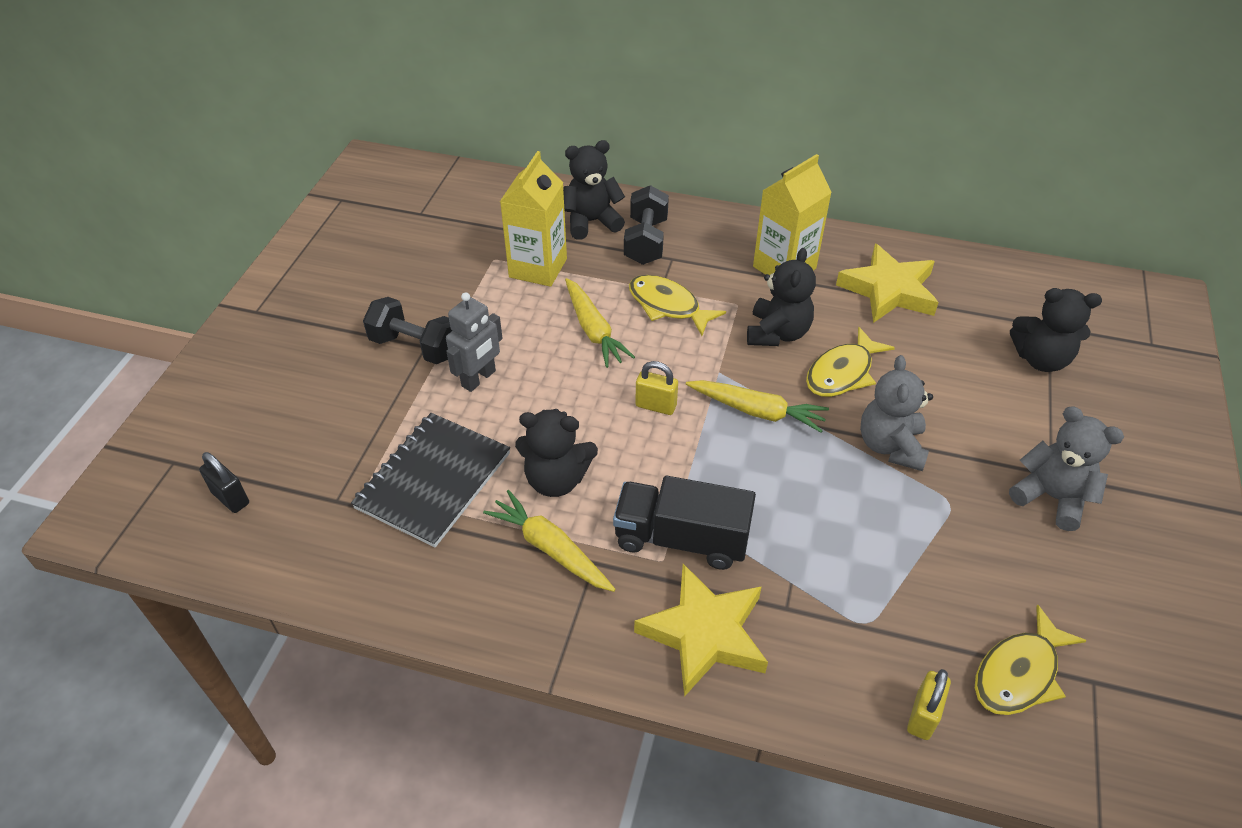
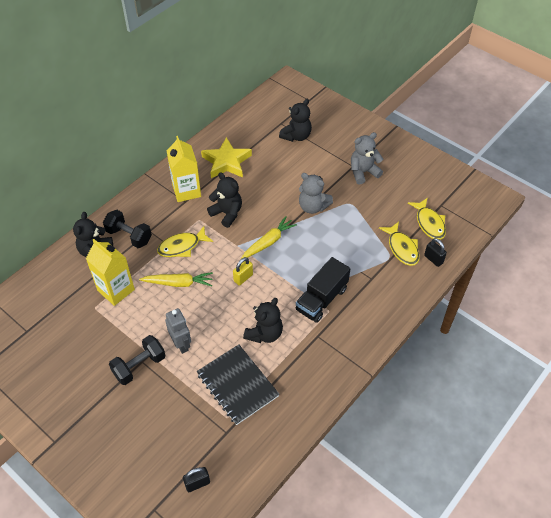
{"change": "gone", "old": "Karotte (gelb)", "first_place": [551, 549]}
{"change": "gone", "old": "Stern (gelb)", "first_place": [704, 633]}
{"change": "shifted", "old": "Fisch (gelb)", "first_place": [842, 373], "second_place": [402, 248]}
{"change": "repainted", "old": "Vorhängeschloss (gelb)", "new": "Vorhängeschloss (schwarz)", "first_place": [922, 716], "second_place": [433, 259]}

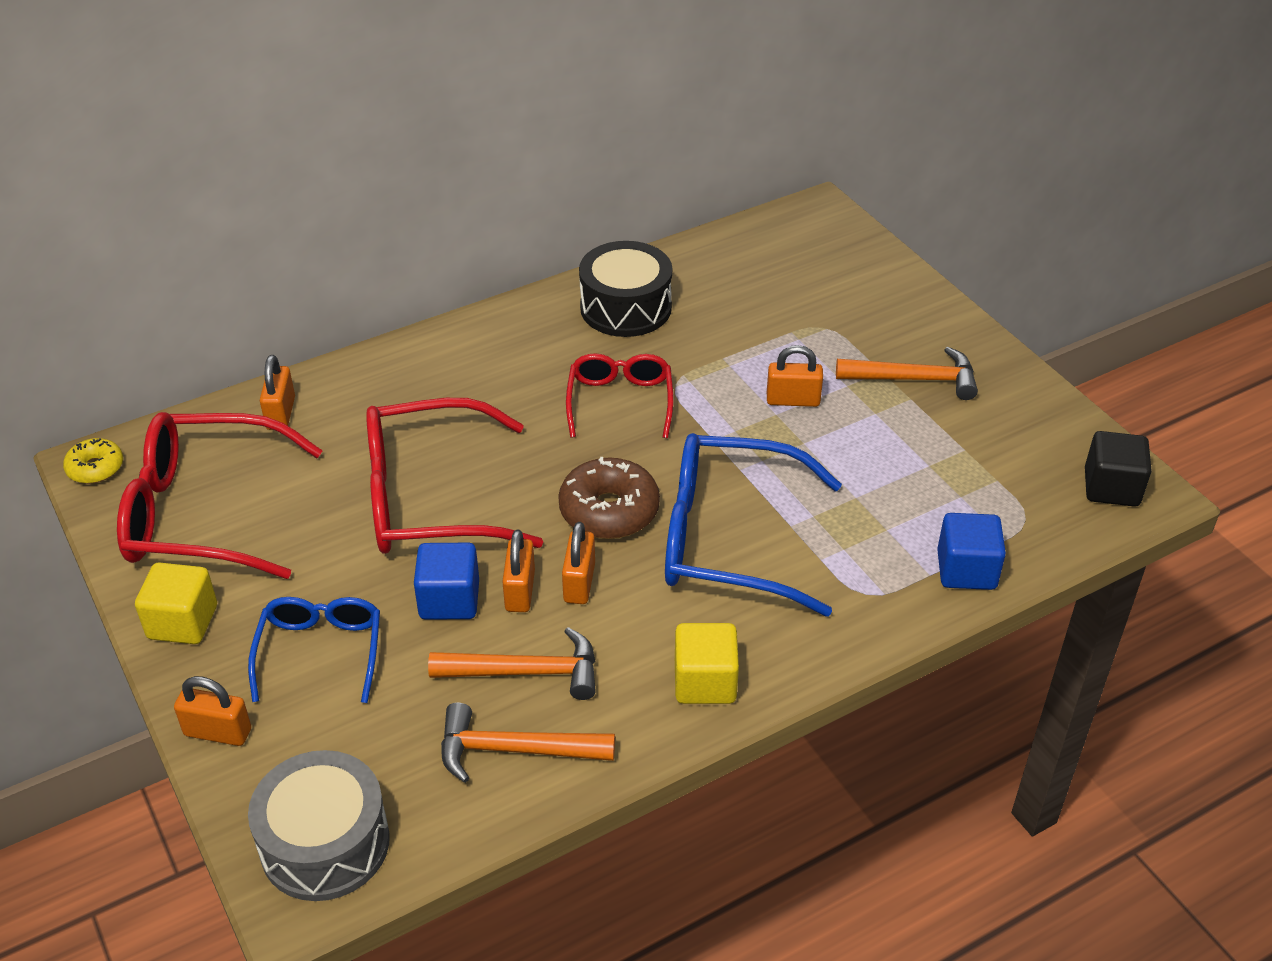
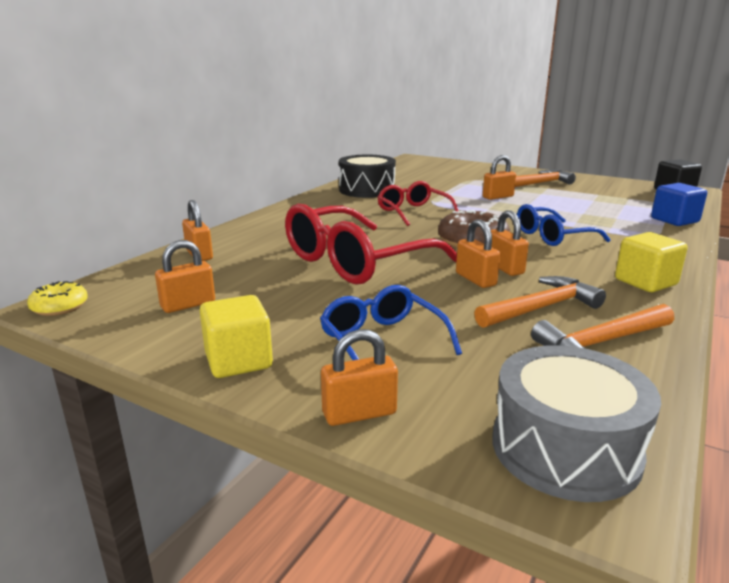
{"change": "swapped", "old": "Brille (rot)", "new": "Vorhängeschloss (orange)", "first_place": [203, 513], "second_place": [188, 305]}
{"change": "gone", "old": "Kubus (blau)", "first_place": [449, 600]}
{"change": "scaled", "old": "Brille (blau)", "first_place": [728, 539], "second_place": [552, 236], "factor": 0.58}

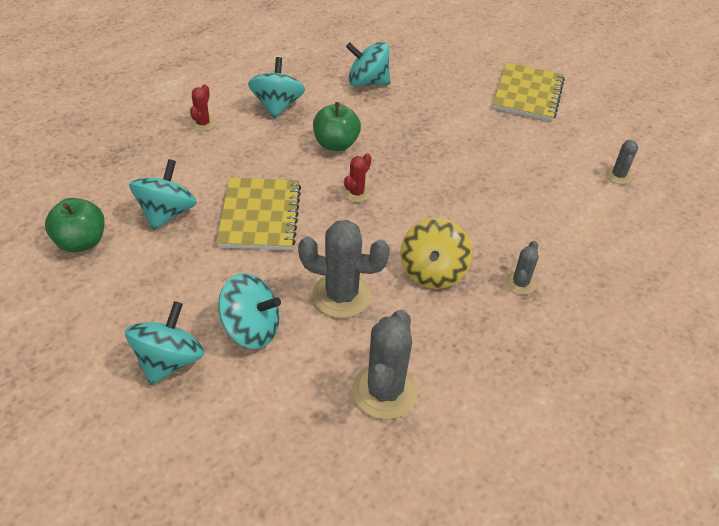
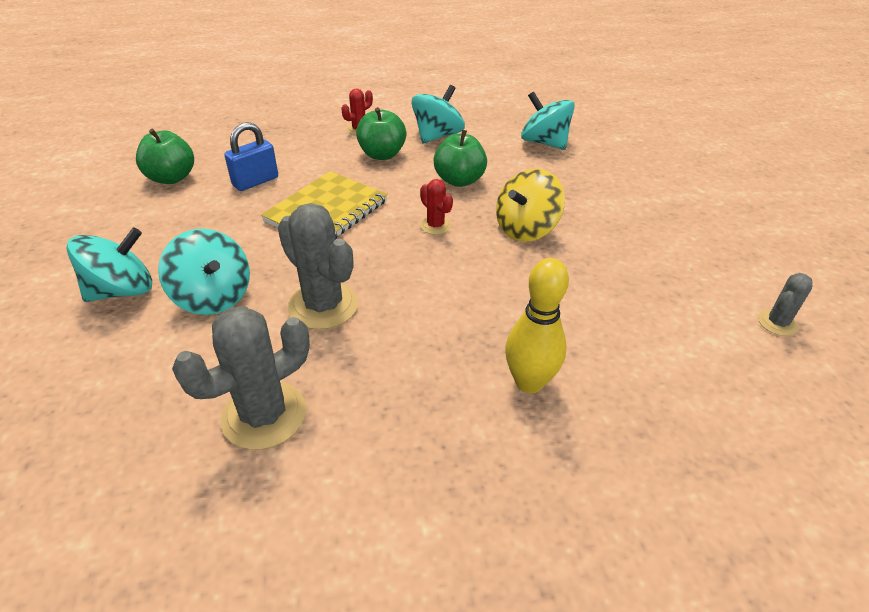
{"change": "swapped", "old": "Kreisel (türkis)", "new": "Vorhängeschloss (blau)", "first_place": [167, 213], "second_place": [255, 181]}
{"change": "rotated", "old": "Kaktus (rot)", "first_place": [356, 193], "second_place": [435, 226], "degrees": 75}
{"change": "shifted", "old": "Kreisel (gelb)", "first_place": [432, 271], "second_place": [526, 229]}
{"change": "gone", "old": "Notizbuch (gelb)", "first_place": [528, 94]}
{"change": "swapped", "old": "Kaktus (grau)", "new": "Bowlingkegel (gelb)", "first_place": [520, 283], "second_place": [529, 382]}
{"change": "new", "new": "Apfel (grün)", "second_place": [382, 154]}

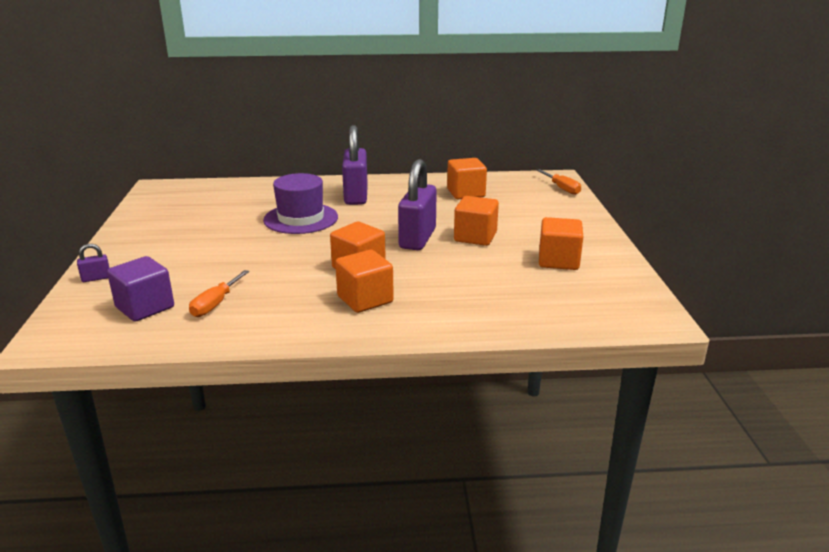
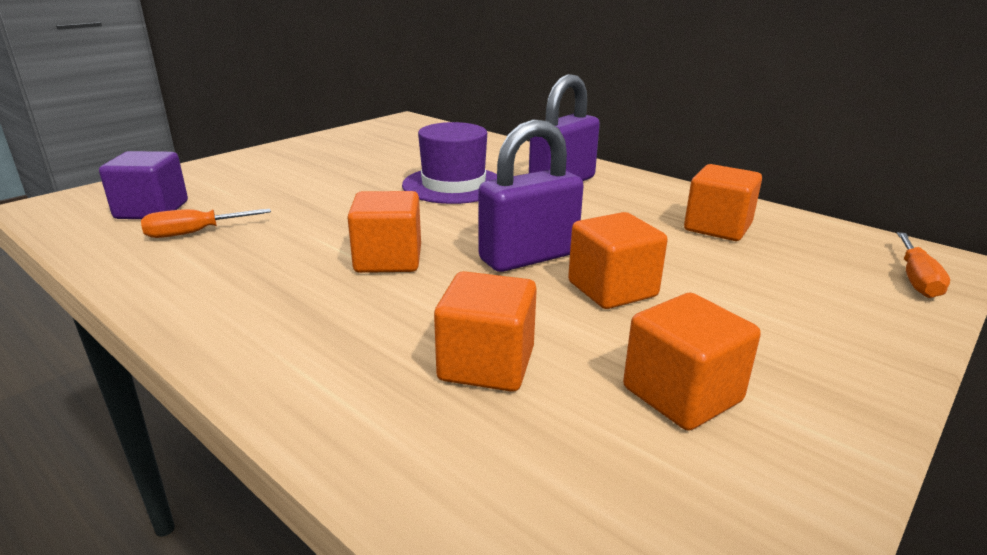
{"change": "gone", "old": "Vorhängeschloss (lila)", "first_place": [96, 278]}
{"change": "shifted", "old": "Kubus (orange)", "first_place": [365, 299], "second_place": [486, 364]}

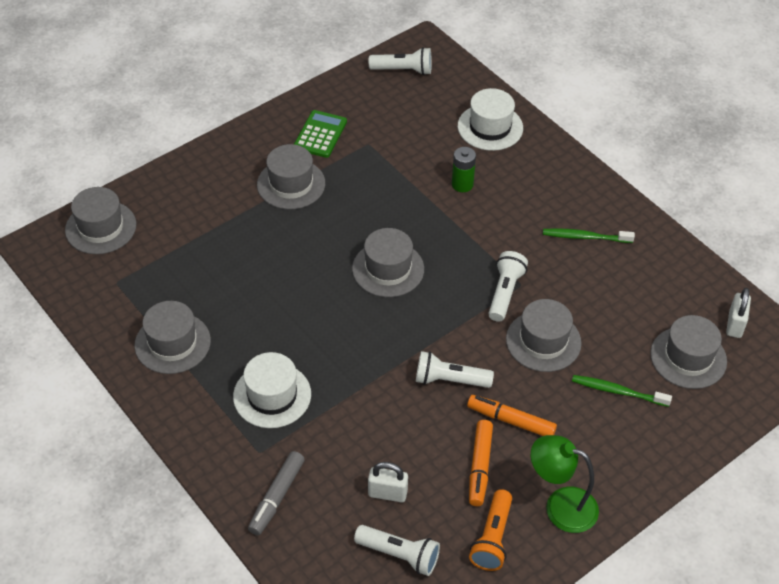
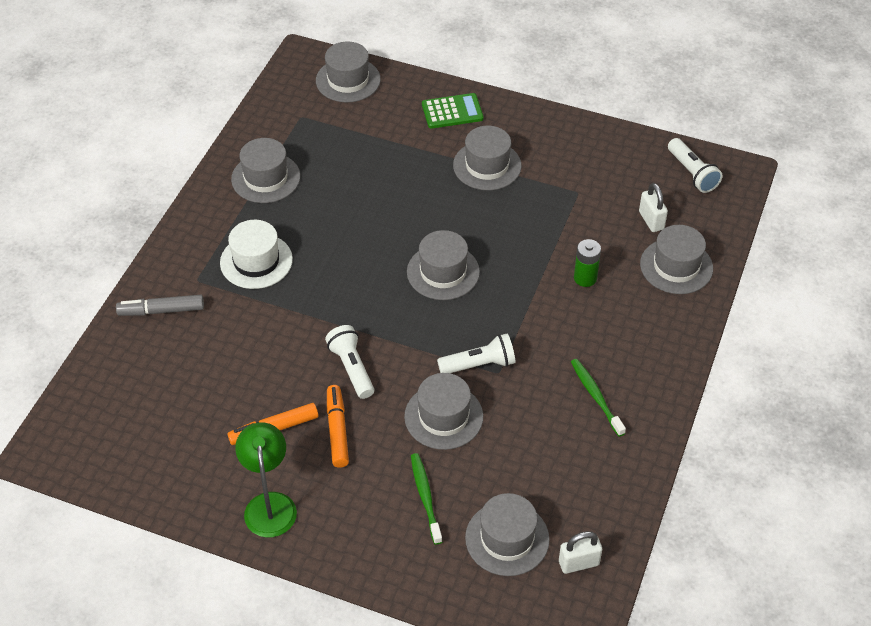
{"change": "shifted", "old": "Taschenrechner (grün)", "first_place": [320, 134], "second_place": [452, 111]}
{"change": "gone", "old": "Taschenlampe (weiß)", "first_place": [399, 555]}
{"change": "shifted", "old": "Vorhängeschloss (weiß)", "first_place": [387, 493], "second_place": [651, 220]}
{"change": "repainted", "old": "Hut (weiß)", "new": "Hut (grau)", "first_place": [490, 127], "second_place": [676, 266]}
{"change": "gone", "old": "Taschenlampe (orange)", "first_place": [492, 538]}

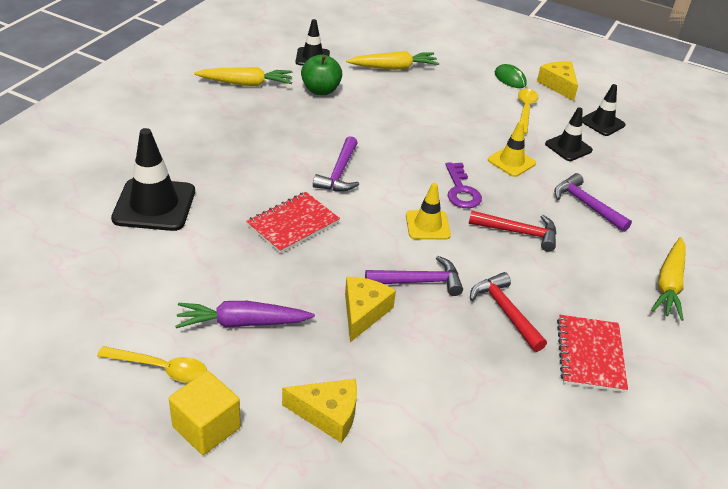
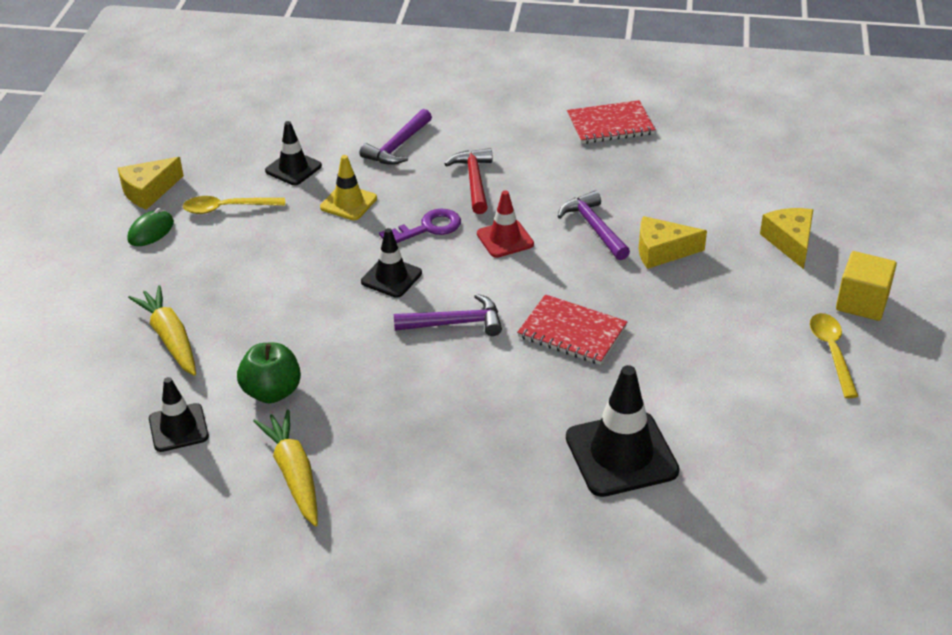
{"change": "gone", "old": "Karotte (lila)", "first_place": [242, 323]}
{"change": "repainted", "old": "Leitkegel (gelb)", "new": "Leitkegel (rot)", "first_place": [427, 225], "second_place": [505, 239]}
{"change": "gone", "old": "Hammer (rot)", "first_place": [505, 312]}
{"change": "shifted", "old": "Leitkegel (schwarz)", "first_place": [602, 123], "second_place": [391, 277]}
{"change": "gone", "old": "Karotte (gelb)", "first_place": [669, 284]}

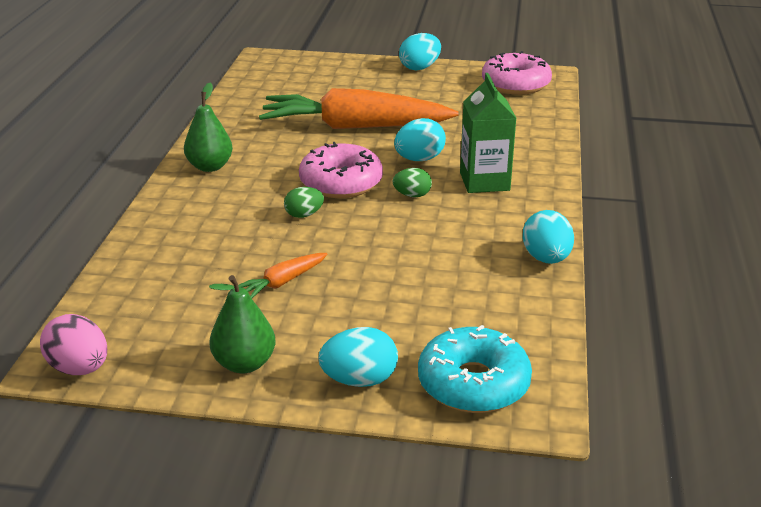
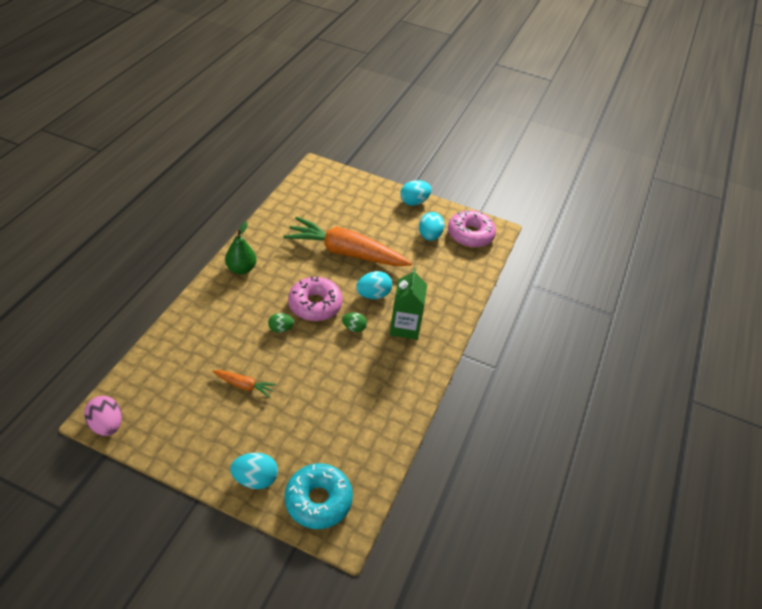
{"change": "gone", "old": "Birne (grün)", "first_place": [244, 364]}
{"change": "rotated", "old": "Karotte (orange)", "first_place": [282, 282], "second_place": [244, 385], "degrees": -135}
{"change": "shifted", "old": "Ei (türkis)", "first_place": [546, 258], "second_place": [429, 236]}

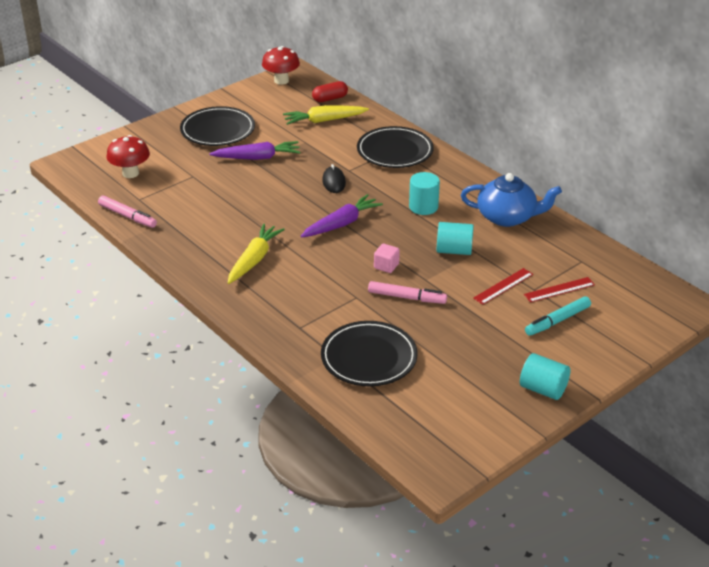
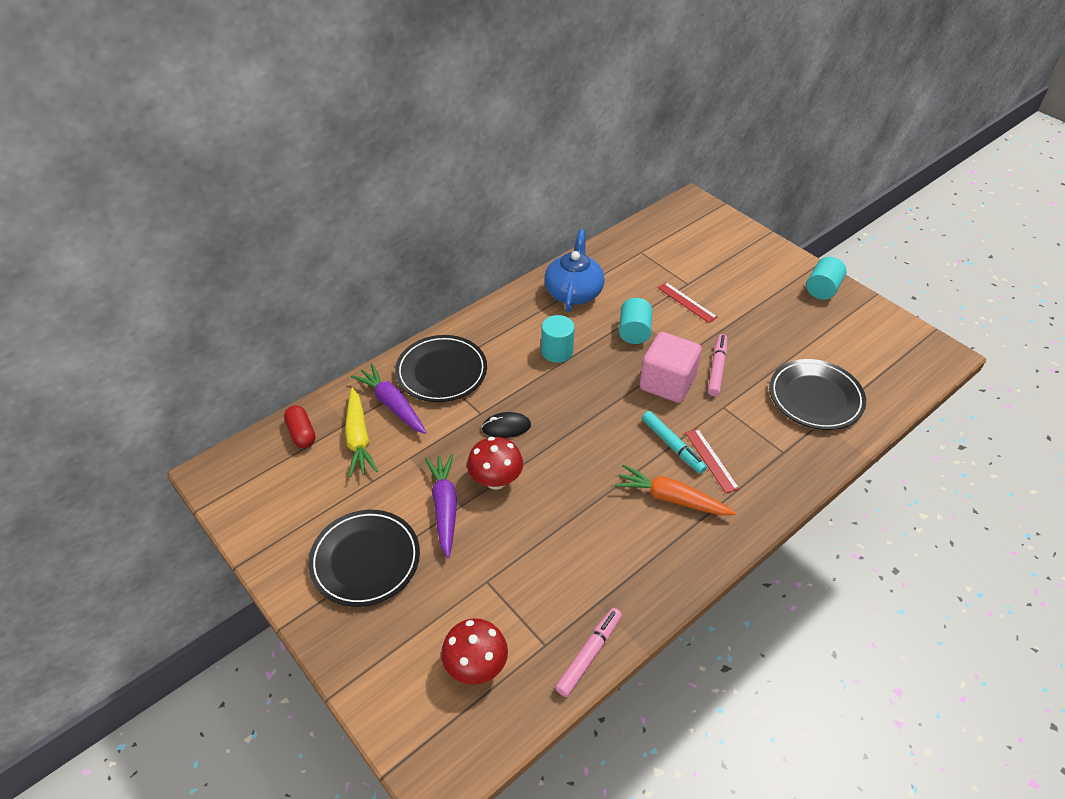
{"change": "repainted", "old": "Karotte (gelb)", "new": "Karotte (orange)", "first_place": [254, 260], "second_place": [671, 498]}
{"change": "shifted", "old": "Pilz (rot)", "first_place": [281, 81], "second_place": [496, 480]}
{"change": "shifted", "old": "Karotte (lila)", "first_place": [341, 224], "second_place": [392, 405]}
{"change": "scaled", "old": "Kubus (rosa)", "first_place": [386, 266], "second_place": [667, 383], "factor": 2.17}
{"change": "shifted", "old": "Lineal (rot)", "first_place": [559, 290], "second_place": [711, 460]}
{"change": "shifted", "old": "Filzstift (türkis)", "first_place": [557, 321], "second_place": [672, 446]}

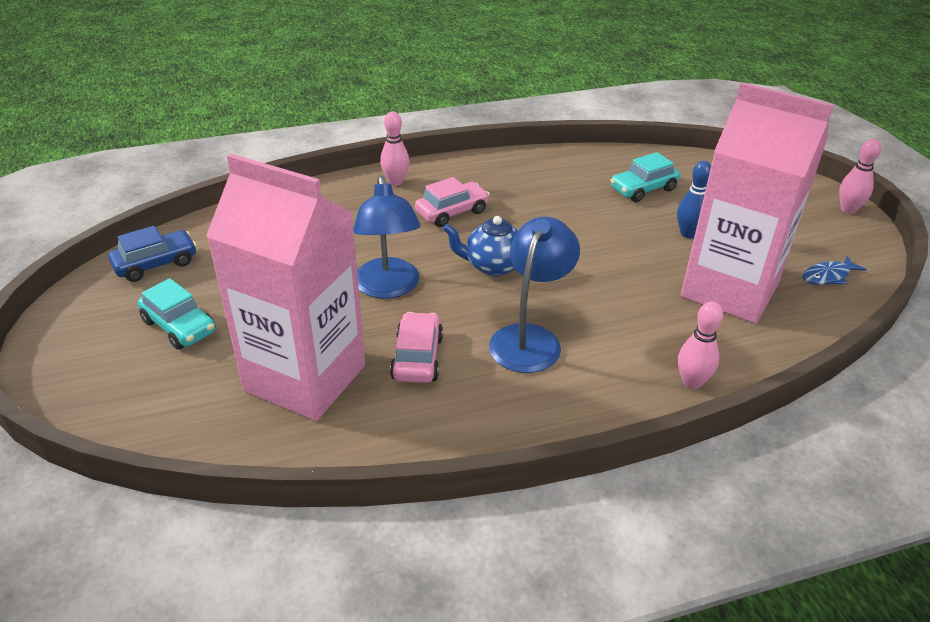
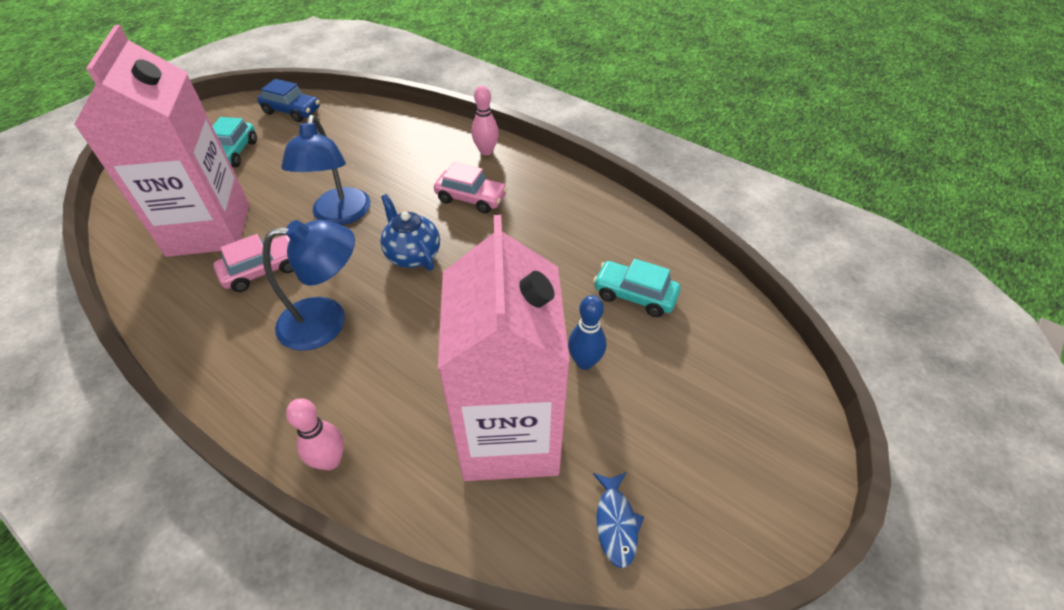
{"change": "rotated", "old": "Lampe (blau)", "first_place": [388, 288], "second_place": [339, 215], "degrees": -45}
{"change": "rotated", "old": "Fisch (blau)", "first_place": [828, 276], "second_place": [616, 523], "degrees": -120}
{"change": "gone", "old": "Bowlingkegel (rosa)", "first_place": [848, 209]}

